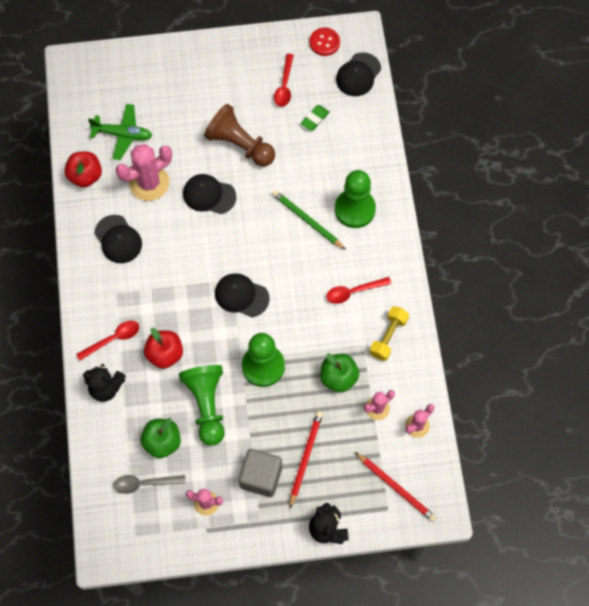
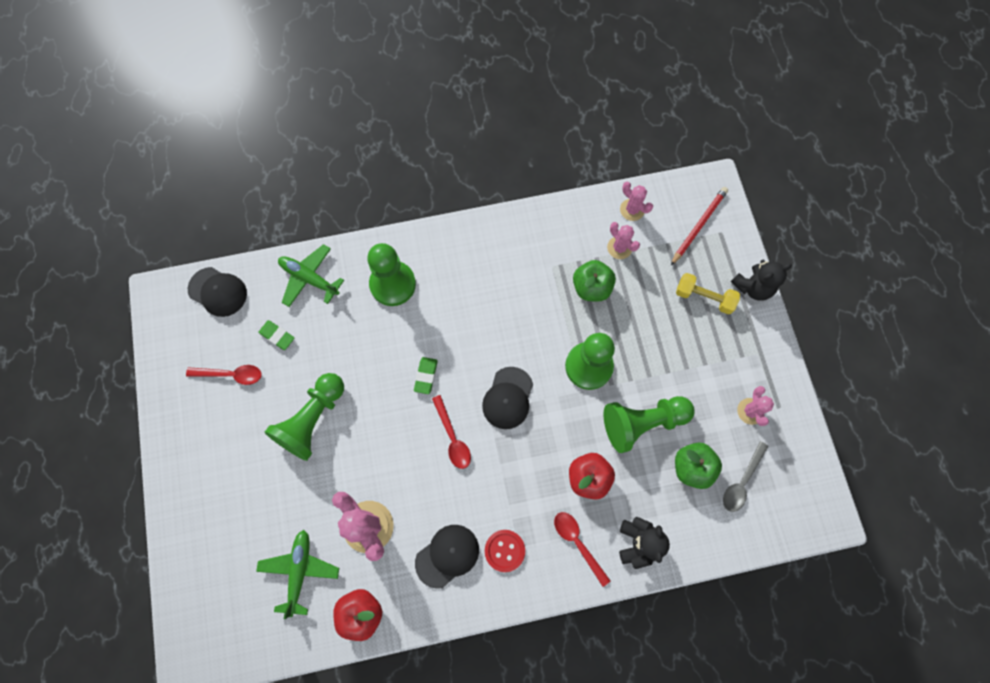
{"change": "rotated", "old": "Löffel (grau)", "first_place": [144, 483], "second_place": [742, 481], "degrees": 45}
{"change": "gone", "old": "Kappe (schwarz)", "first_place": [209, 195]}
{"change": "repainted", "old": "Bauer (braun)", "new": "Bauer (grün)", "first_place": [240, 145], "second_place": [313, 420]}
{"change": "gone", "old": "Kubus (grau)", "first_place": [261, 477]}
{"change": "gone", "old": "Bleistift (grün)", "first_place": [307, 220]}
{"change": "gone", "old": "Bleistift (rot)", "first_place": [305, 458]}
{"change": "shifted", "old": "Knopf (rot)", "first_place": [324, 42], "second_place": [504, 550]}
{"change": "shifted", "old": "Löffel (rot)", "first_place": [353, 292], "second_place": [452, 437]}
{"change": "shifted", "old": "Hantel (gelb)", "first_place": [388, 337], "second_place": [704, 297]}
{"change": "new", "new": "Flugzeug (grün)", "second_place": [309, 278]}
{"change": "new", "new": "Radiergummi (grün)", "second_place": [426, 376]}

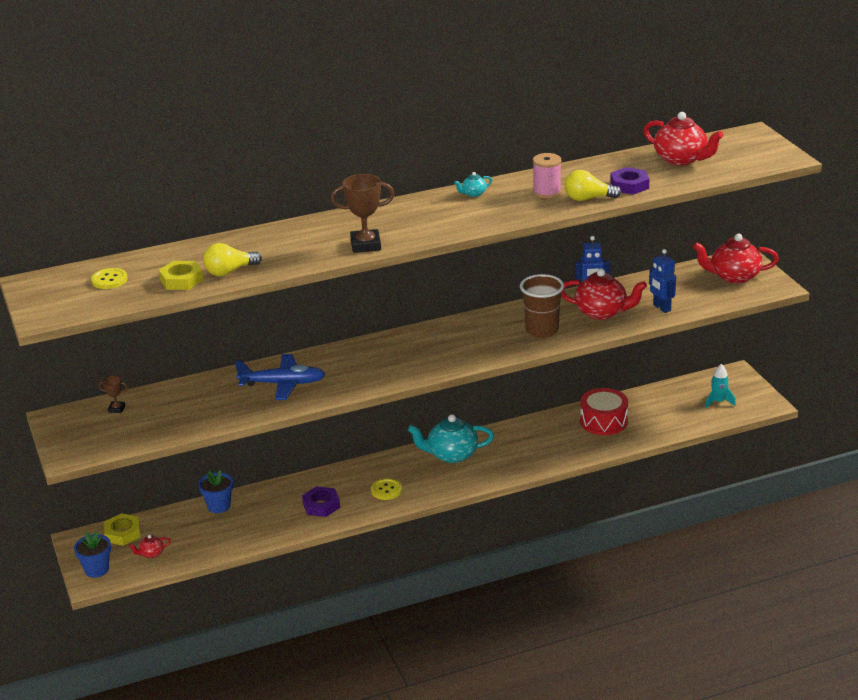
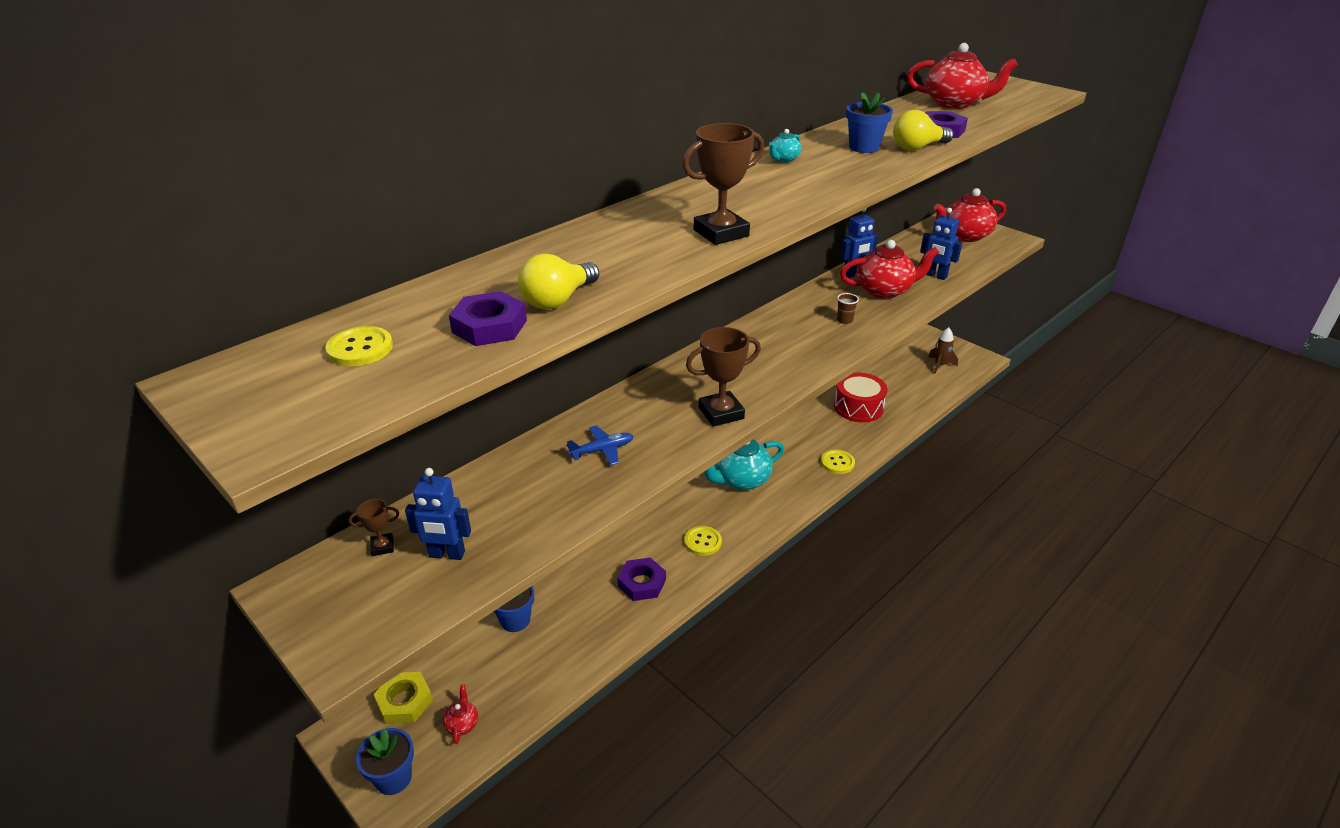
{"change": "rotated", "old": "Teekanne (rot)", "first_place": [151, 554], "second_place": [462, 724], "degrees": 135}
{"change": "repainted", "old": "Sechskantmutter (gelb)", "new": "Sechskantmutter (lila)", "first_place": [181, 280], "second_place": [489, 326]}
{"change": "scaled", "old": "Flugzeug (blau)", "first_place": [283, 384], "second_place": [602, 450], "factor": 0.57}
{"change": "scaled", "old": "Becher (braun)", "first_place": [542, 330], "second_place": [844, 320], "factor": 0.42}
{"change": "swapped", "old": "Garnrolle (rosa)", "new": "Blumentopf (blau)", "first_place": [547, 192], "second_place": [864, 147]}
{"change": "repainted", "old": "Rakete (türkis)", "new": "Rakete (braun)", "first_place": [718, 402], "second_place": [940, 365]}
{"change": "new", "new": "Roboter (blau)", "second_place": [447, 554]}
{"change": "new", "new": "Pokal (braun)", "second_place": [721, 413]}
{"change": "new", "new": "Knopf (gelb)", "second_place": [837, 463]}

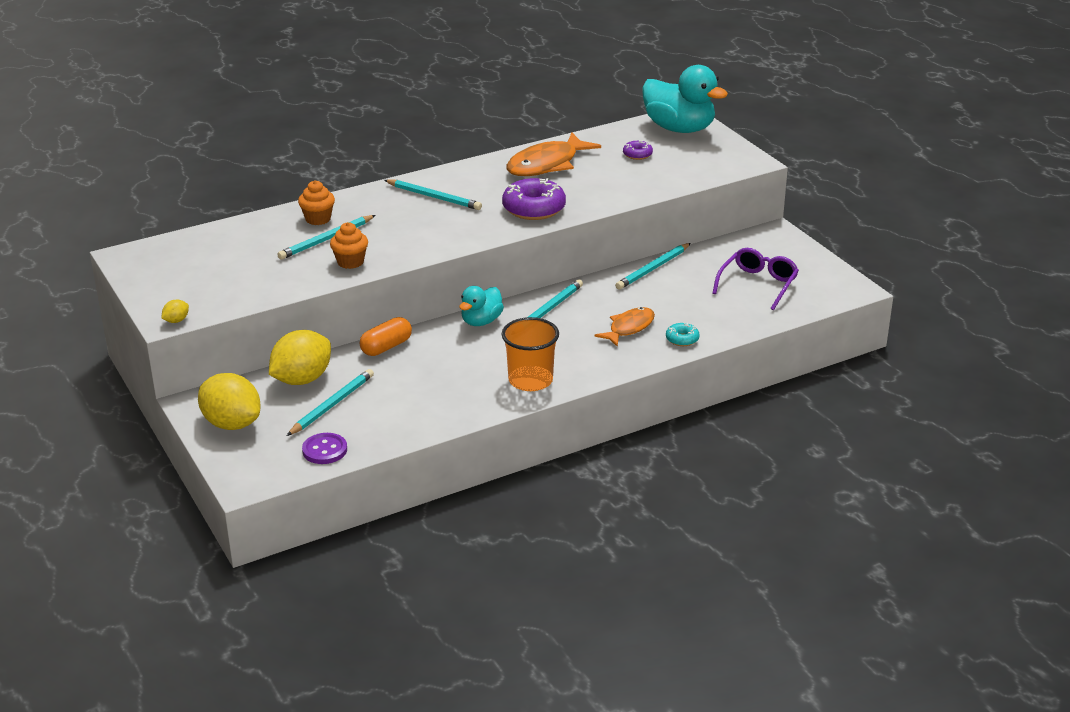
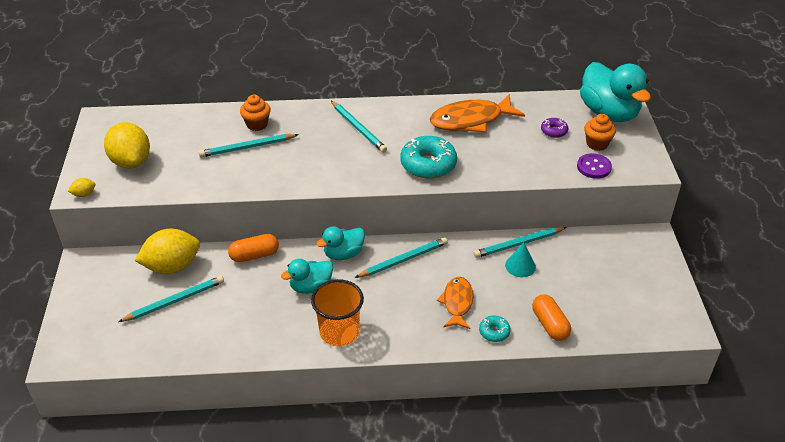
{"change": "shifted", "old": "Zitrone (gelb)", "first_place": [232, 424], "second_place": [131, 162]}
{"change": "shifted", "old": "Knopf (lila)", "first_place": [324, 450], "second_place": [594, 167]}
{"change": "shifted", "old": "Muffin (orange)", "first_place": [350, 262], "second_place": [597, 144]}
{"change": "repainted", "old": "Donut (lila)", "new": "Donut (türkis)", "first_place": [534, 208], "second_place": [428, 164]}
{"change": "rotated", "old": "Fisch (orange)", "first_place": [629, 328], "second_place": [457, 303], "degrees": -60}
{"change": "gone", "old": "Brille (lila)", "first_place": [758, 284]}
{"change": "new", "new": "Ente (türkis)", "second_place": [311, 287]}
{"change": "new", "new": "Kegel (türkis)", "second_place": [520, 266]}
{"change": "new", "new": "Kapsel (orange)", "second_place": [550, 324]}

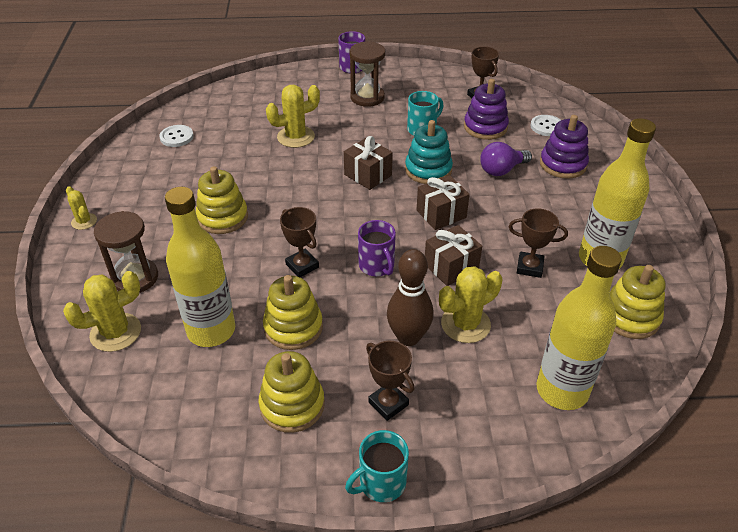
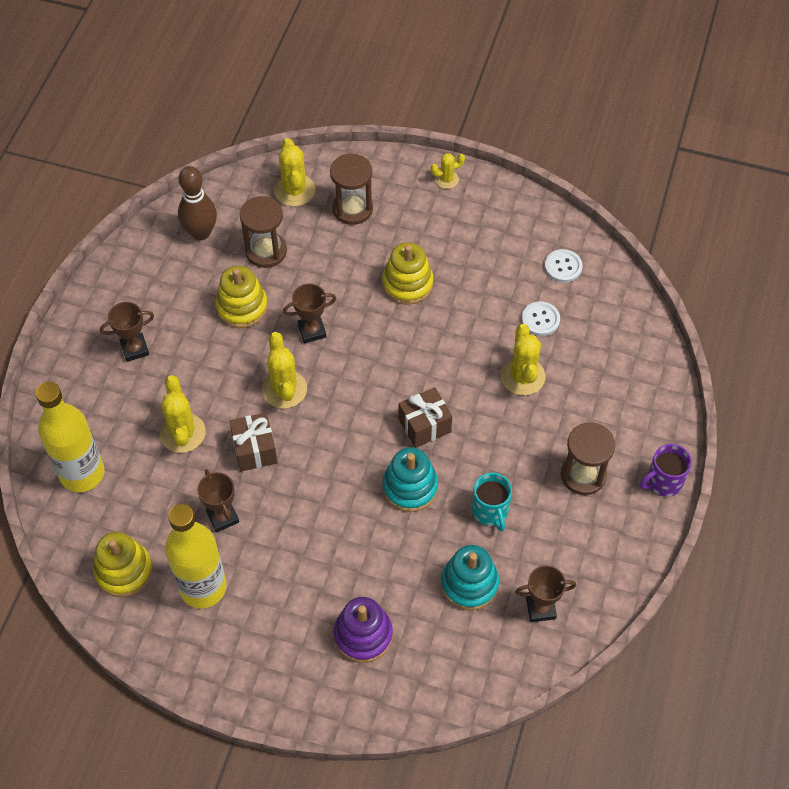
{"change": "swapped", "old": "Flasche (gelb)", "new": "Sanduhr (braun)", "first_place": [211, 330], "second_place": [266, 251]}
{"change": "gone", "old": "Stapelspielzeug (gelb)", "first_place": [292, 405]}
{"change": "gone", "old": "Tasse (türkis)", "first_place": [381, 483]}
{"change": "swapped", "old": "Tasse (lila)", "new": "Kaktus (gelb)", "first_place": [377, 266], "second_place": [284, 389]}
{"change": "shifted", "old": "Bowlingkegel (braun)", "first_place": [408, 337], "second_place": [201, 233]}
{"change": "gone", "old": "Geschenk (braun)", "first_place": [441, 214]}
{"change": "repainted", "old": "Stapelspielzeug (lila)", "new": "Stapelspielzeug (türkis)", "first_place": [485, 127], "second_place": [469, 584]}
{"change": "gone", "old": "Glühbirne (lila)", "first_place": [501, 170]}
{"change": "rotated", "old": "Pokal (braun)", "first_place": [529, 267], "second_place": [223, 517], "degrees": -60}
{"change": "shifted", "old": "Knopf (weiß)", "first_place": [546, 126], "second_place": [540, 319]}

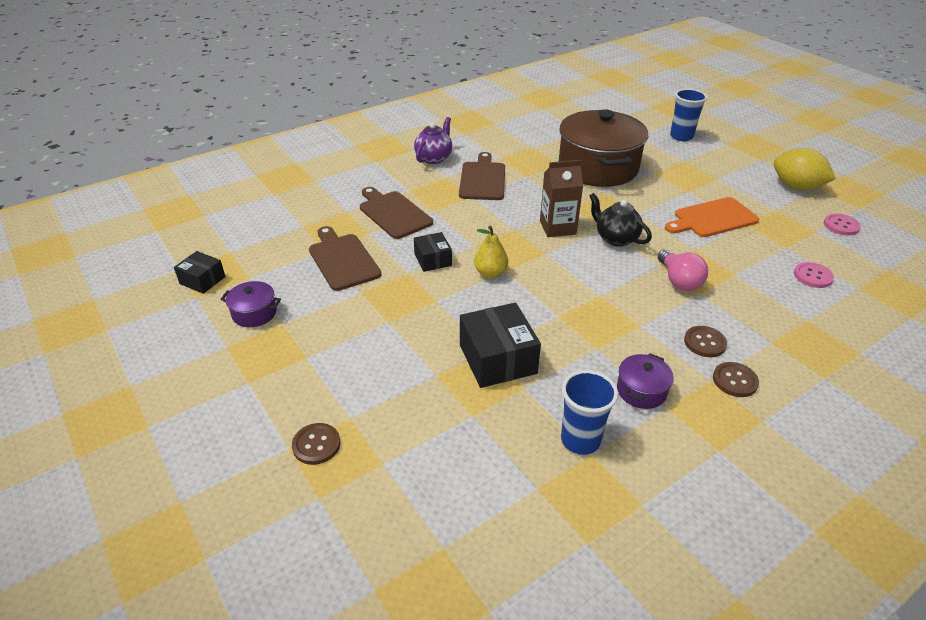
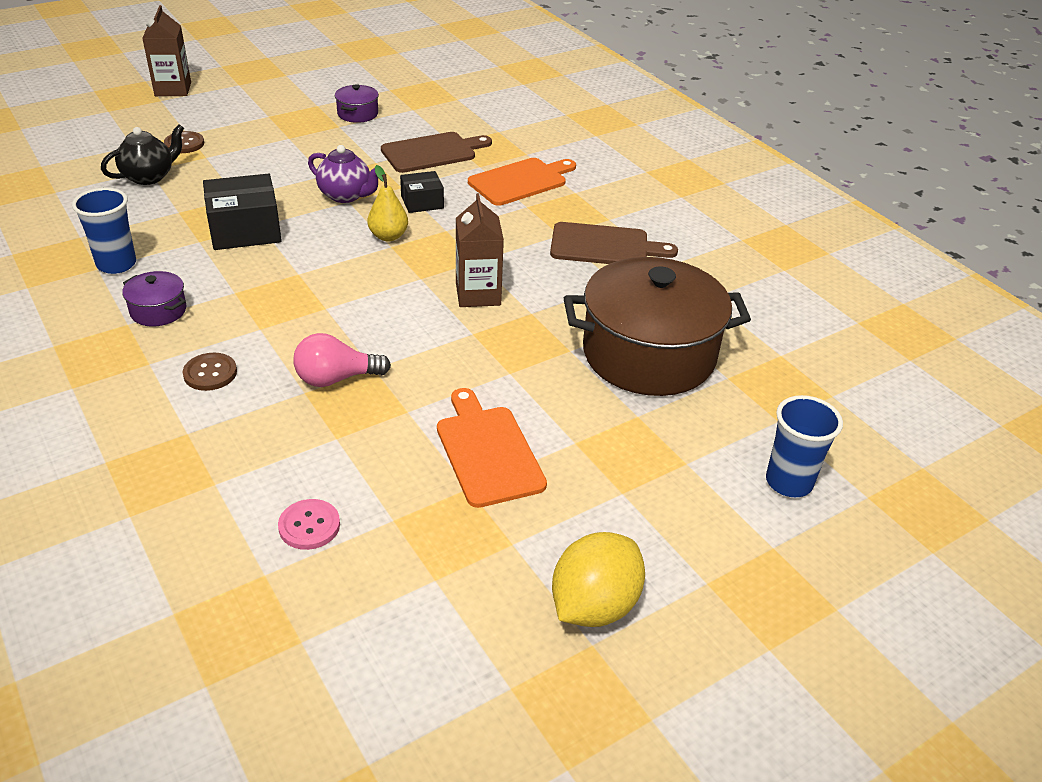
{"change": "gone", "old": "Schachtel (schwarz)", "first_place": [202, 280]}
{"change": "repainted", "old": "Schneidebrett (braun)", "new": "Schneidebrett (orange)", "first_place": [393, 213], "second_place": [520, 181]}
{"change": "shifted", "old": "Teekanne (lila)", "first_place": [434, 158], "second_place": [346, 195]}
{"change": "shifted", "old": "Teekanne (schwarz)", "first_place": [616, 238], "second_place": [149, 177]}
{"change": "gone", "old": "Knopf (braun)", "first_place": [735, 380]}
{"change": "gone", "old": "Knopf (rosa)", "first_place": [841, 225]}
{"change": "new", "new": "Getränkekarton (braun)", "second_place": [173, 89]}

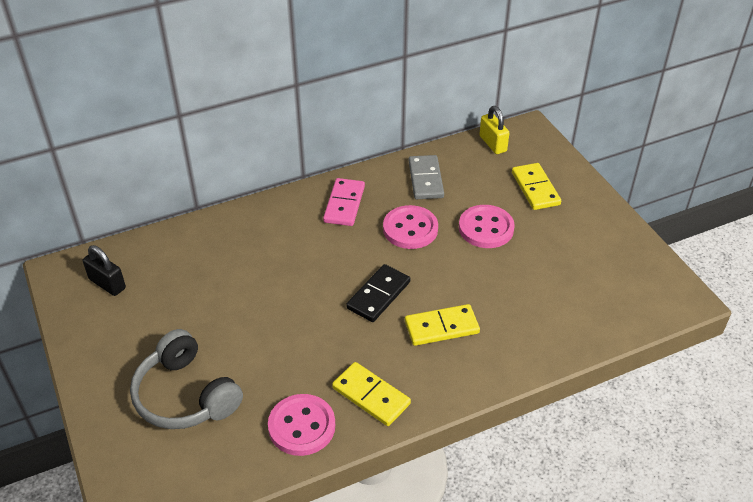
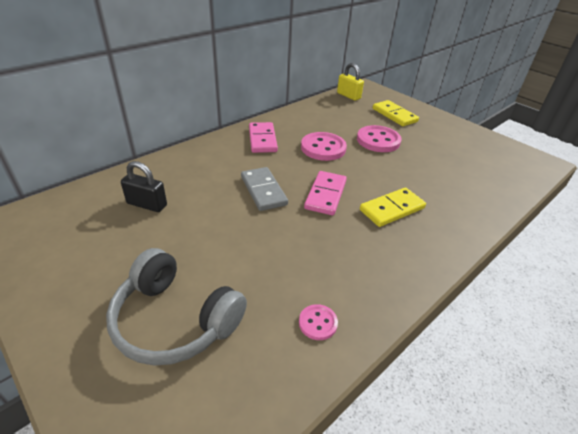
{"change": "shifted", "old": "Vorhängeschloss (schwarz)", "first_place": [107, 284], "second_place": [147, 204]}
{"change": "scaled", "old": "Knopf (rosa)", "first_place": [302, 426], "second_place": [318, 323], "factor": 0.52}
{"change": "gone", "old": "Dominostein (gelb)", "first_place": [371, 396]}
{"change": "repainted", "old": "Dominostein (schwarz)", "new": "Dominostein (rosa)", "first_place": [378, 295], "second_place": [325, 195]}
{"change": "shifted", "old": "Dominostein (grau)", "first_place": [426, 179], "second_place": [263, 191]}

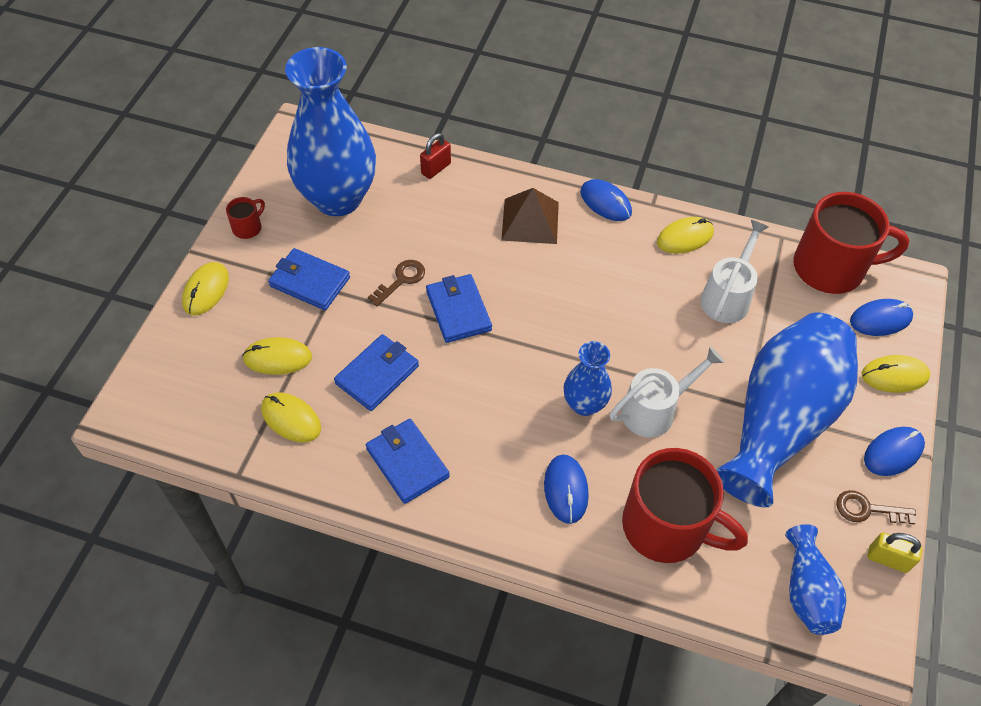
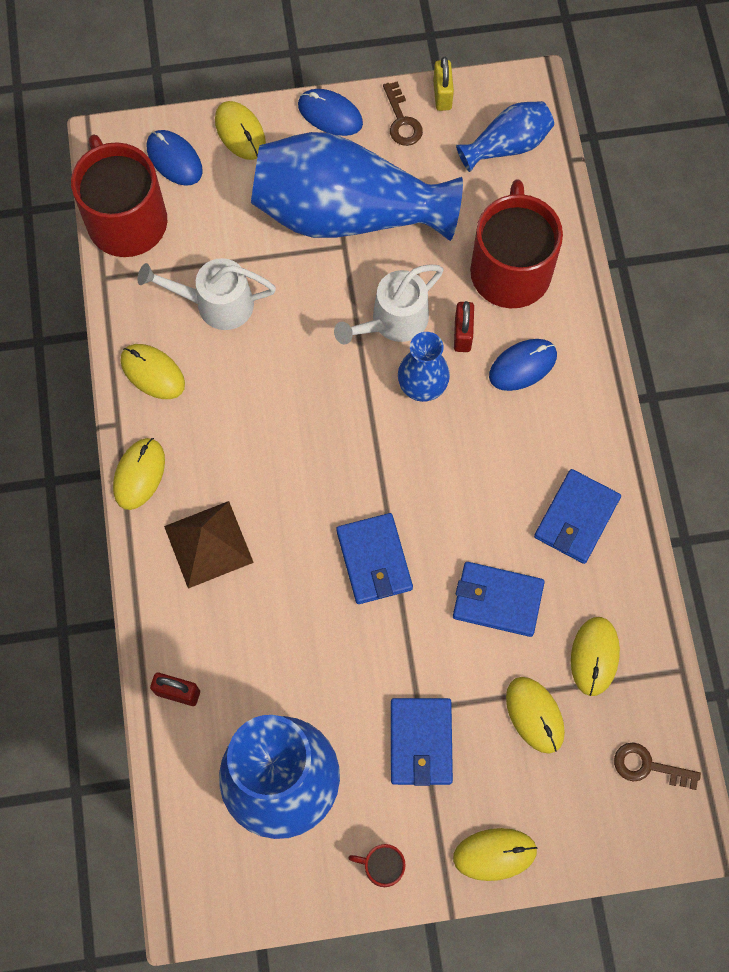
{"change": "shifted", "old": "Schlüssel (braun)", "first_place": [401, 280], "second_place": [648, 766]}
{"change": "rotated", "old": "Geldbörse (blau)", "first_place": [458, 310], "second_place": [374, 560], "degrees": -60}
{"change": "repainted", "old": "Computermaus (blau)", "new": "Computermaus (gelb)", "first_place": [605, 202], "second_place": [139, 474]}
{"change": "rotated", "old": "Gießkanne (weiß)", "first_place": [655, 409], "second_place": [392, 322], "degrees": -75}
{"change": "new", "new": "Vorhängeschloss (rot)", "second_place": [462, 334]}

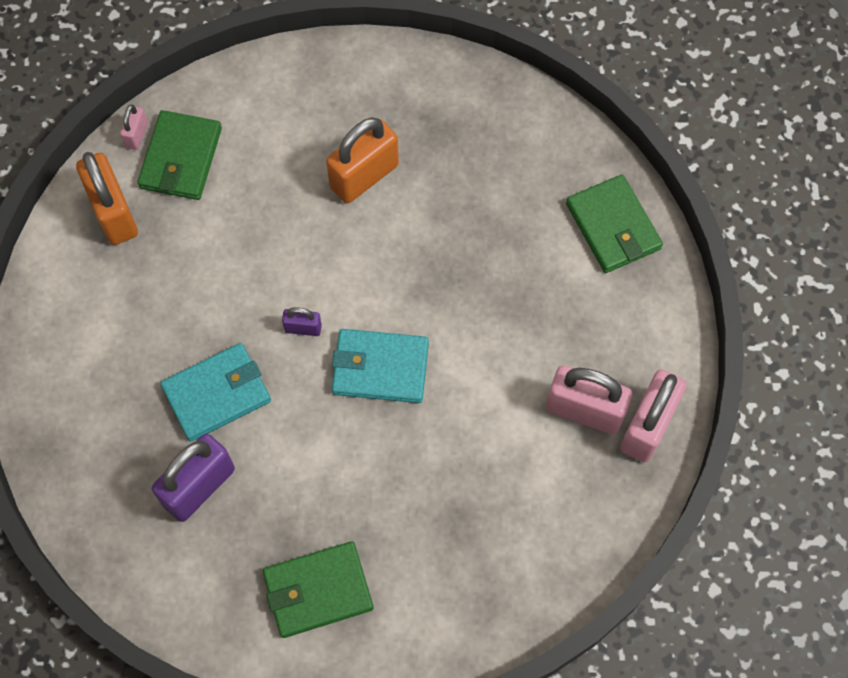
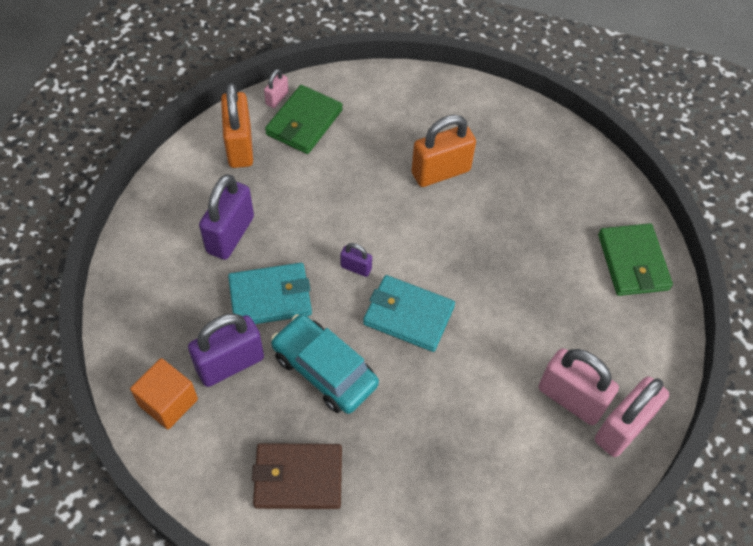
{"change": "repainted", "old": "Geldbörse (grün)", "new": "Geldbörse (braun)", "first_place": [318, 591], "second_place": [298, 478]}
{"change": "new", "new": "Kubus (orange)", "second_place": [168, 402]}
{"change": "new", "new": "Vorhängeschloss (lila)", "second_place": [230, 235]}
{"change": "new", "new": "Auto (türkis)", "second_place": [324, 370]}

